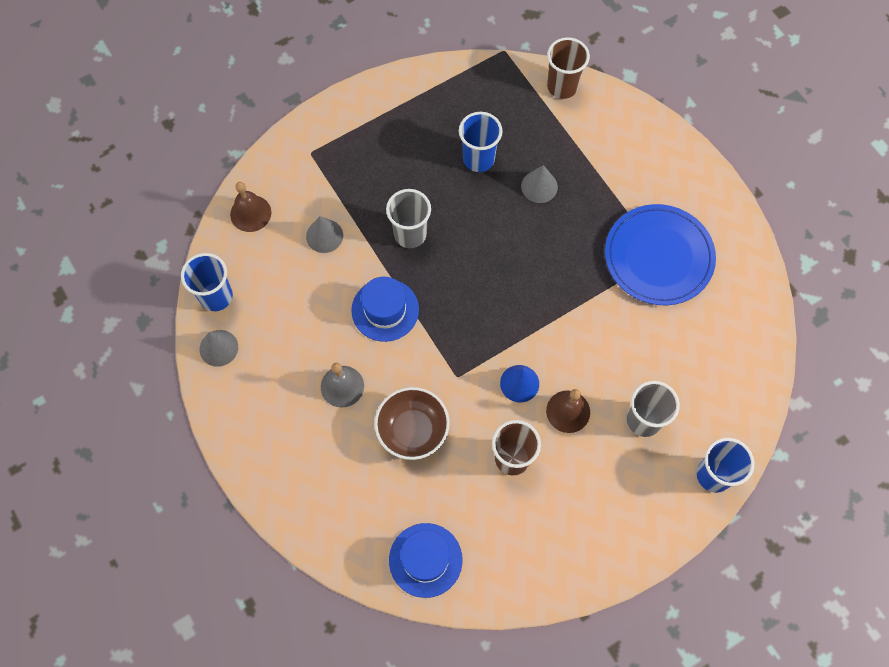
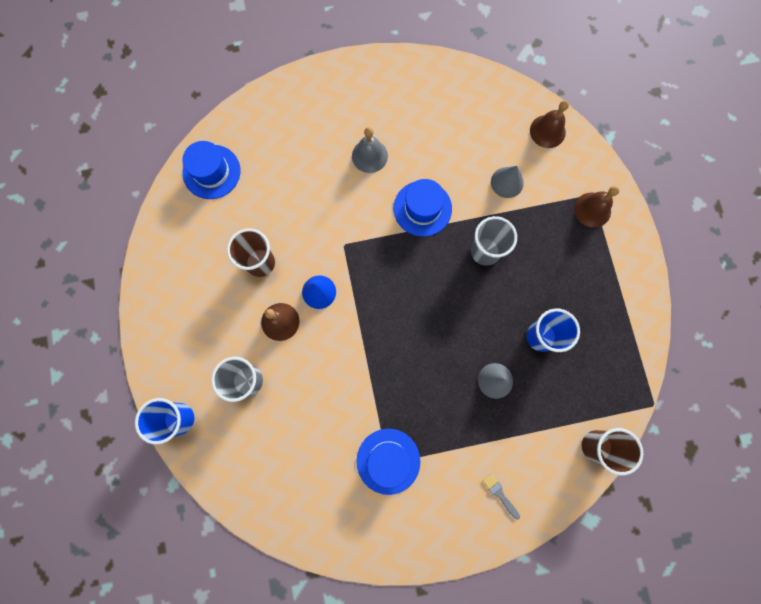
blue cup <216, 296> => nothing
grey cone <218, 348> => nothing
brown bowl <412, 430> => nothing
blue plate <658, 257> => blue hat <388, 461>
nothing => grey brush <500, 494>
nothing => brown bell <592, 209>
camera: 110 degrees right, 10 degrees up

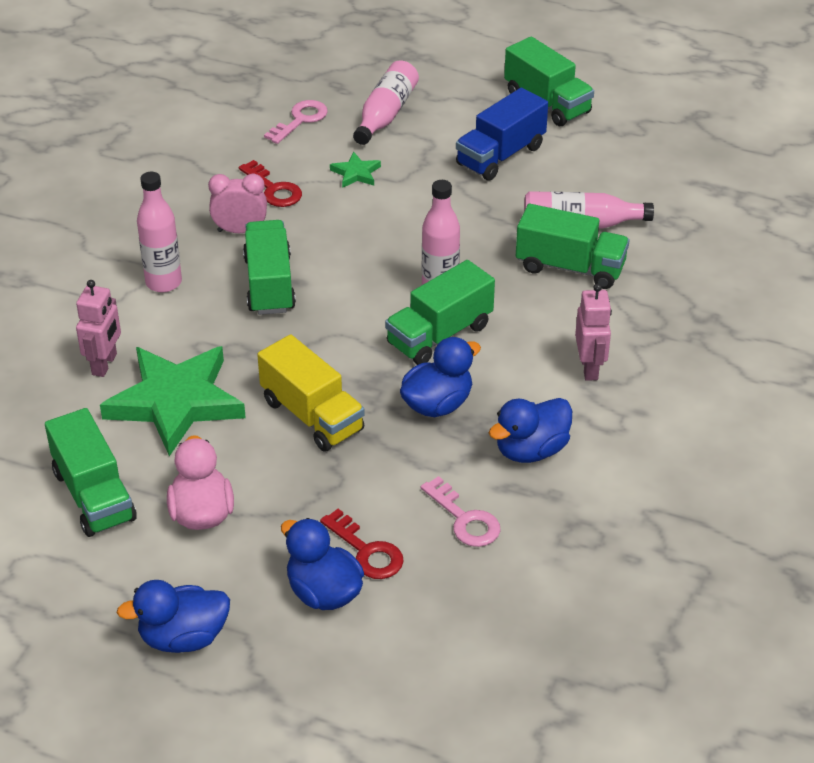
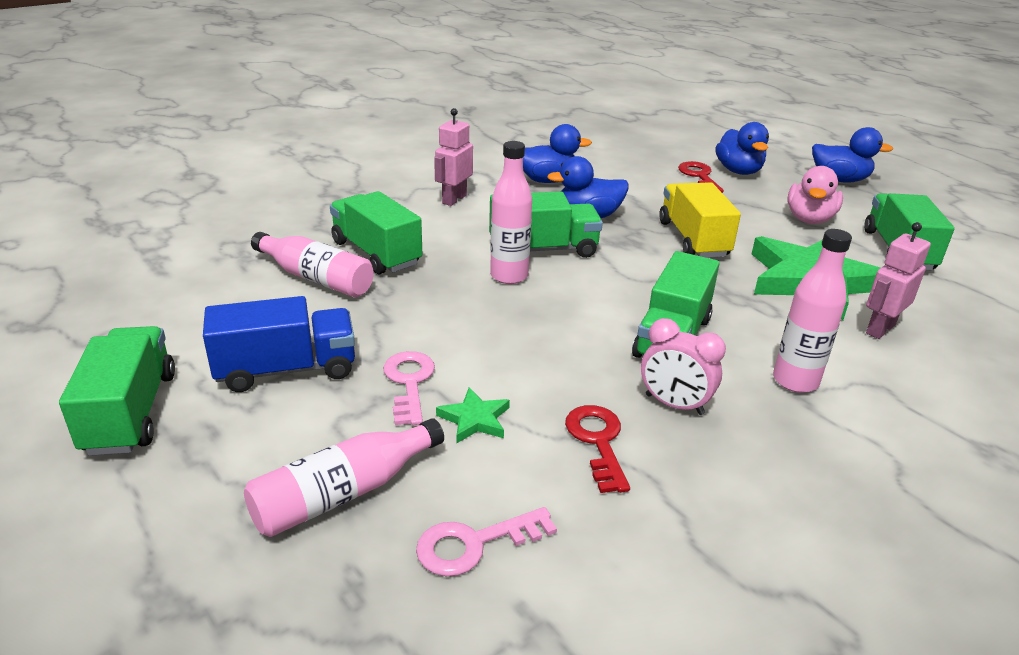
pink key <465, 519> => pink key <409, 383>, move
camera: 150 degrees left, 10 degrees down

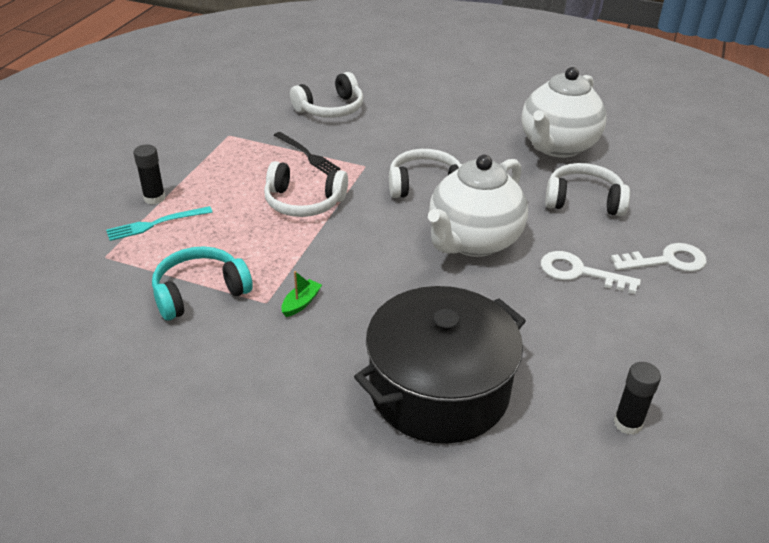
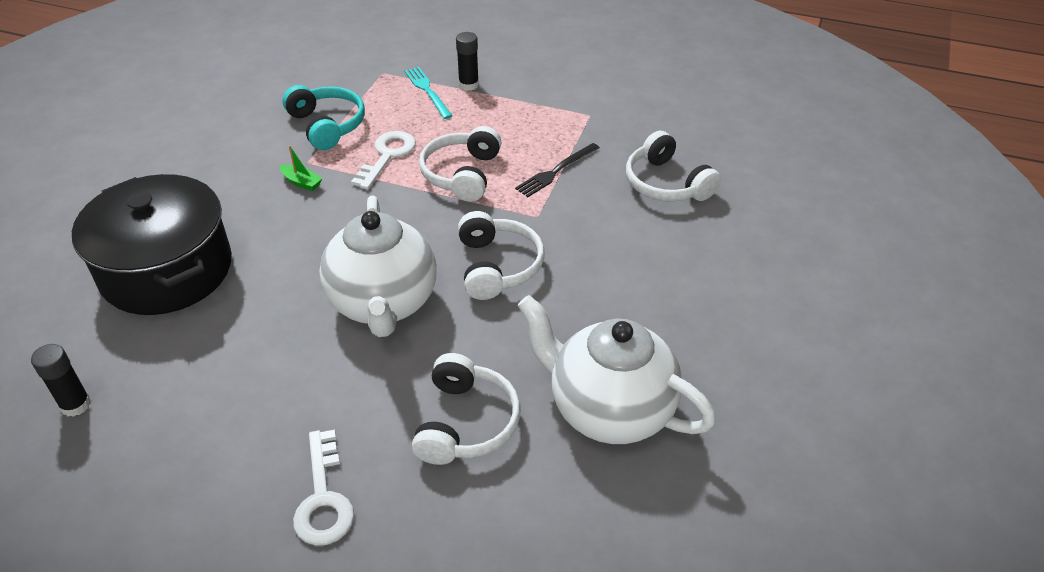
white teapot <473, 241> => white teapot <383, 303>, 135 degrees counterclockwise
white key <579, 272> => white key <387, 156>, move
camera: 90 degrees right, 5 degrees up

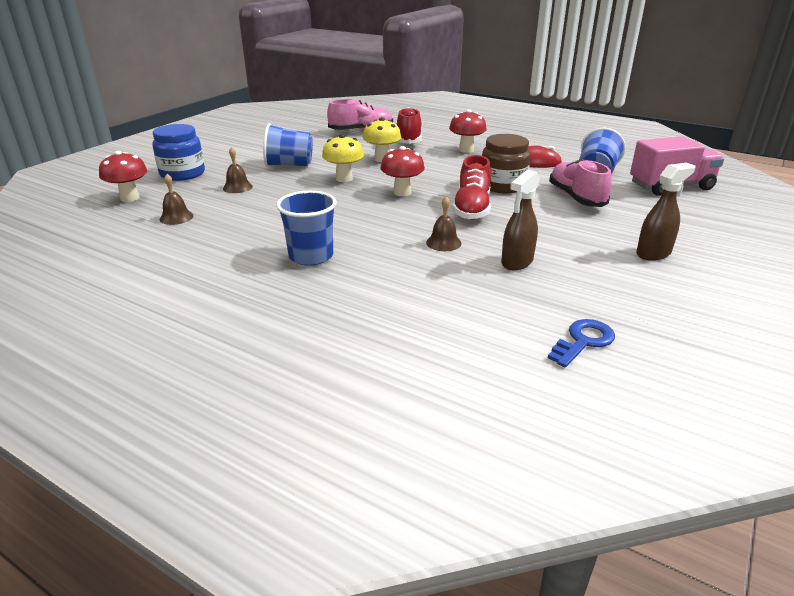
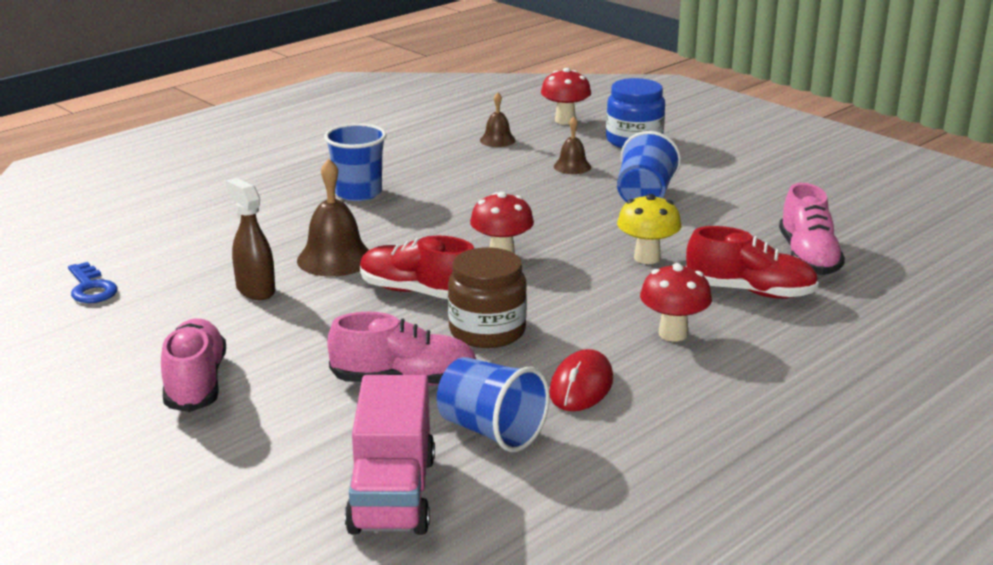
yellow mushroom <344, 179> => nothing
brown bell <443, 243> => brown bell <335, 259>, x1.74
brown spray bottle <653, 253> => pink shoe <196, 383>
camera: 105 degrees right, 5 degrees down

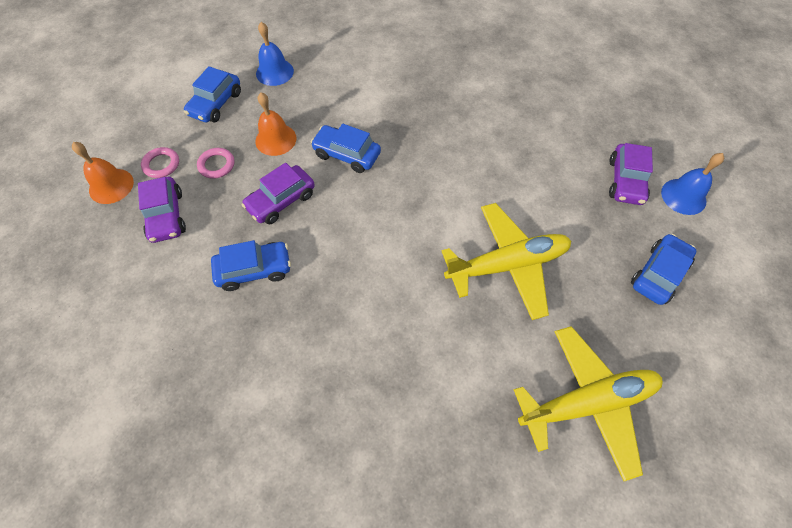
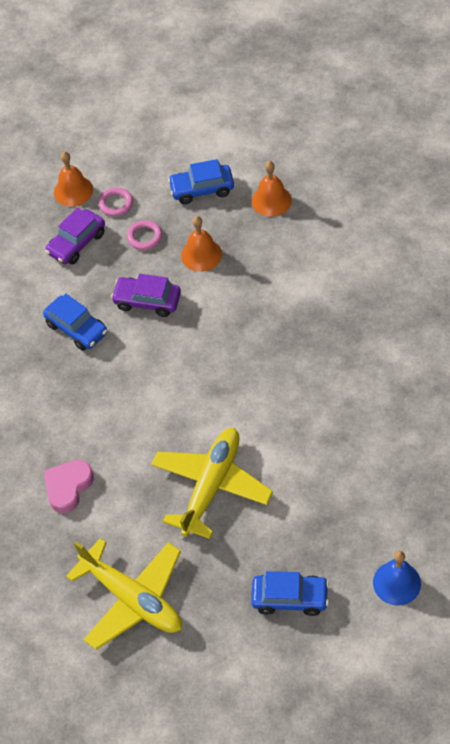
blue bell <274, 72> => orange bell <271, 200>
blue car <347, 154> => nothing
yellow plane <507, 265> => yellow plane <211, 486>, 105 degrees counterclockwise
purple car <625, 181> => nothing
nothing => pink heart <68, 487>
camera: 60 degrees right, 5 degrees down

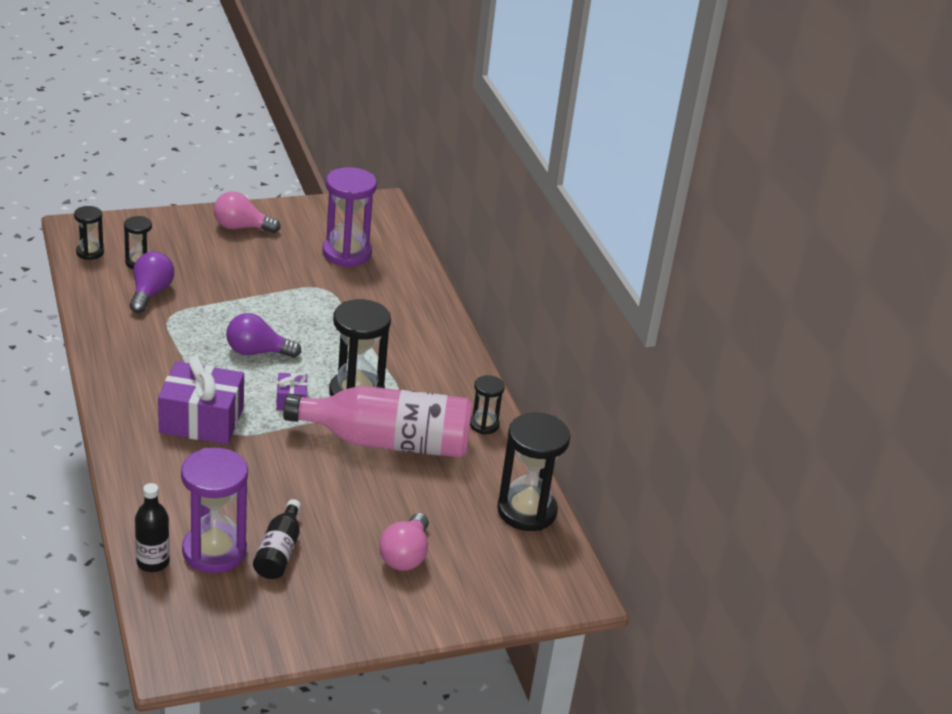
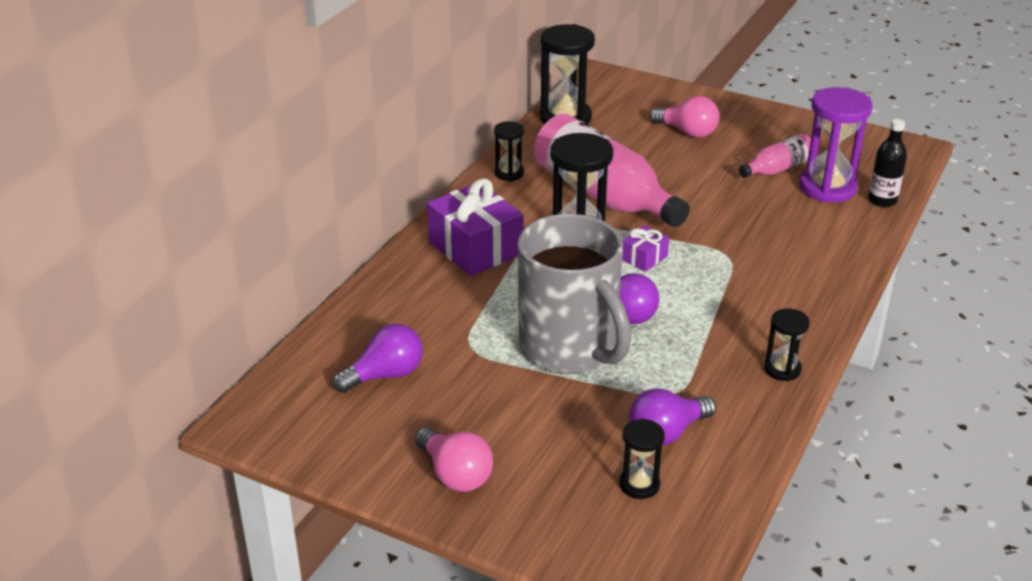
black hourglass <90, 252> => black hourglass <782, 369>, move
purple gift <201, 420> => purple gift <475, 248>, move
black bottle <279, 551> => pink bottle <777, 169>
purple hourglass <346, 253> => purple light bulb <385, 375>
pink light bulb <405, 555> => pink light bulb <687, 132>, 60 degrees clockwise
nothing => grey mug <570, 349>
camera: 130 degrees left, 0 degrees up

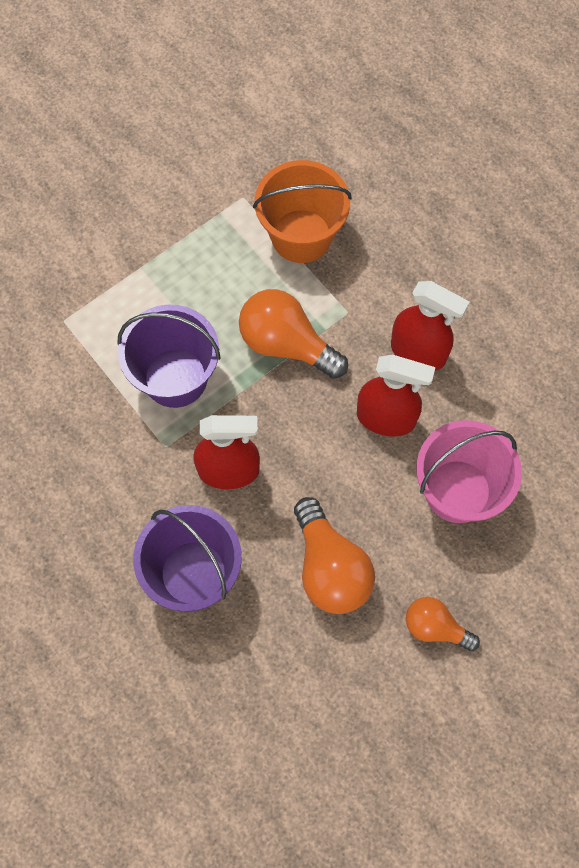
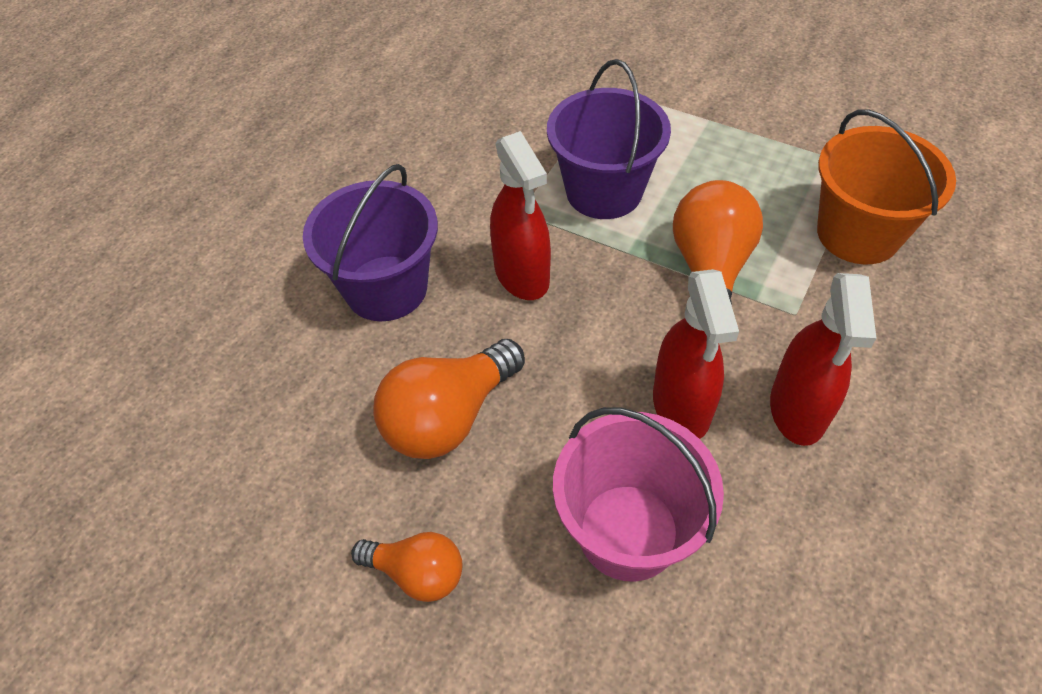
orange light bulb <435, 627> => orange light bulb <417, 573>, 105 degrees clockwise
camera: 70 degrees right, 15 degrees down

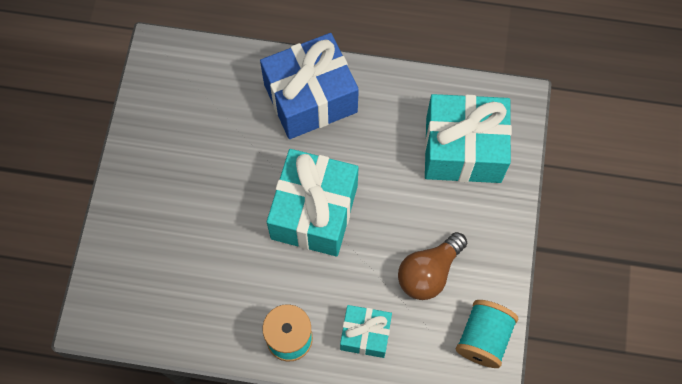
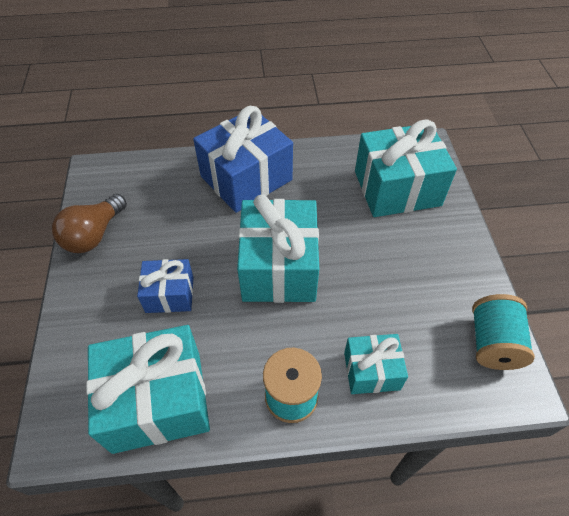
brown light bulb <429, 272> => brown light bulb <94, 235>, move
nothing => turquoise gift <157, 400>
nothing => blue gift <170, 294>
camera: 15 degrees left, 15 degrees down

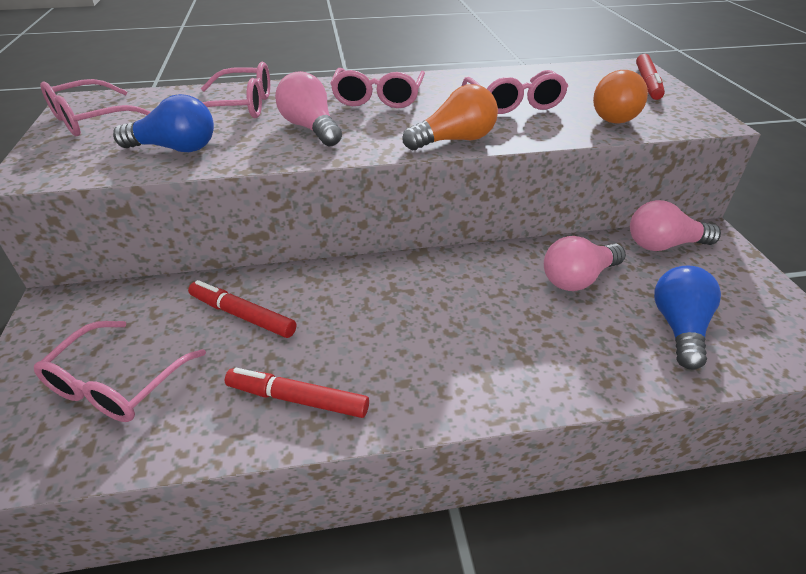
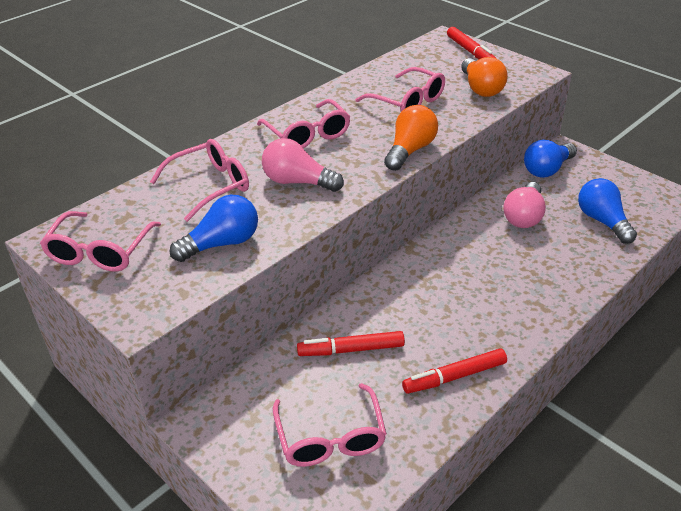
pink light bulb <664, 245> => blue light bulb <547, 169>
camera: 35 degrees left, 0 degrees up

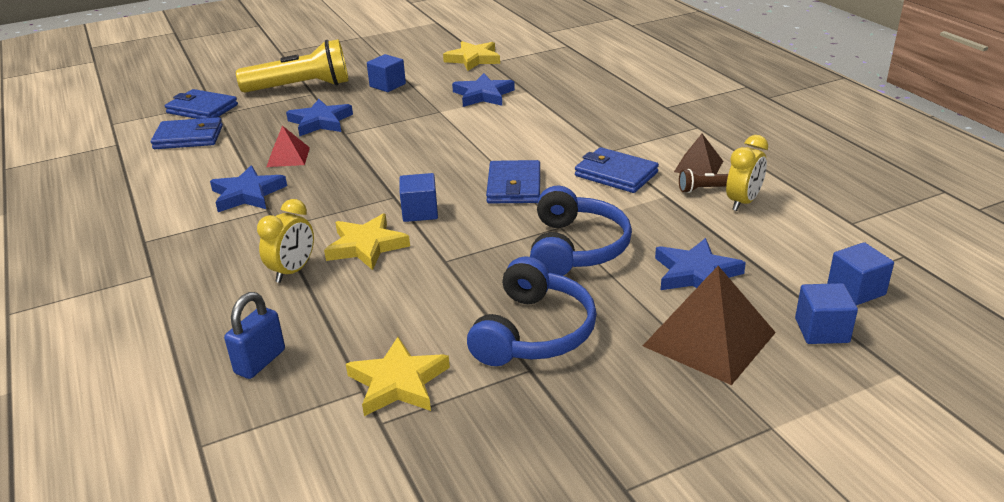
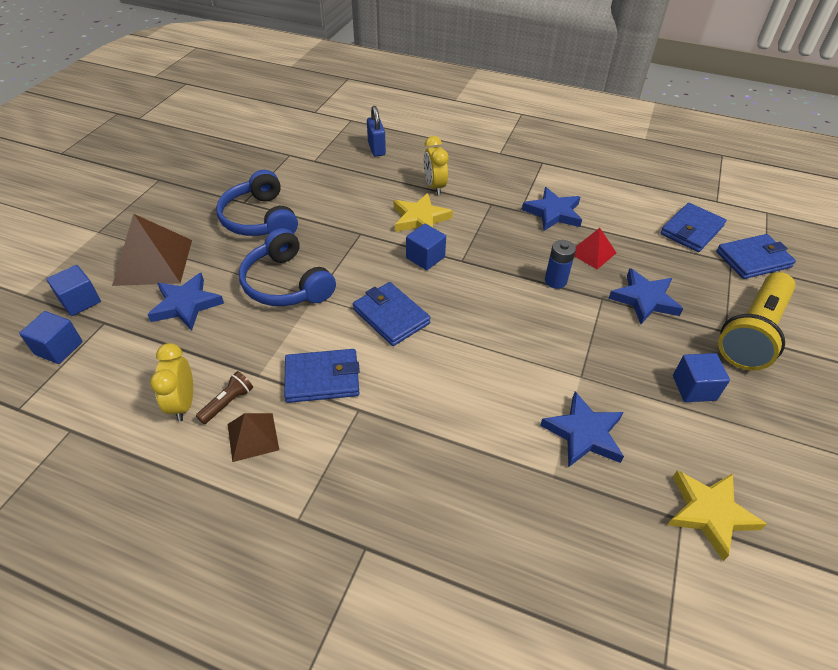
yellow star <398, 382> => nothing
nothing => blue battery <555, 281>
camera: 135 degrees right, 15 degrees up

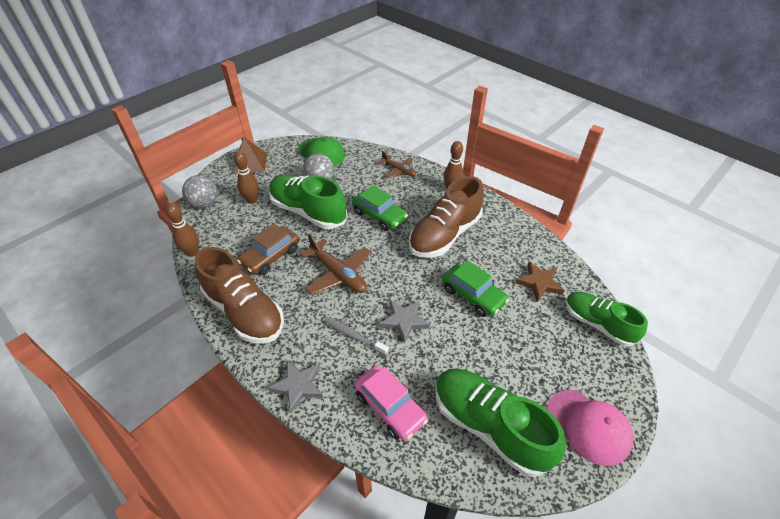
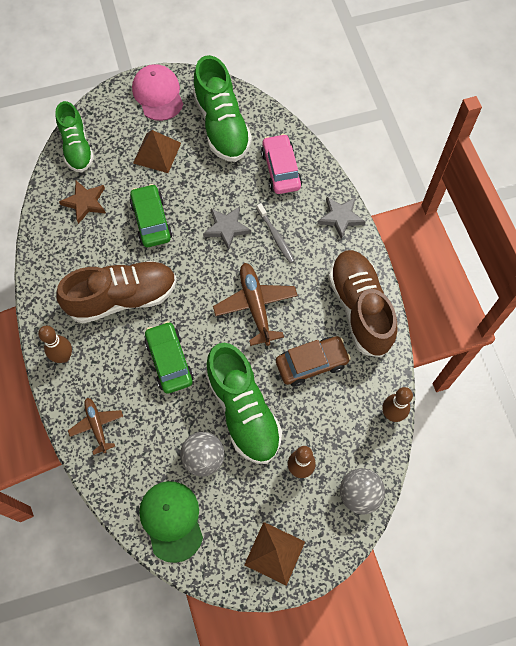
nothing => brown pyramid <157, 153>
camera: 150 degrees left, 20 degrees up

